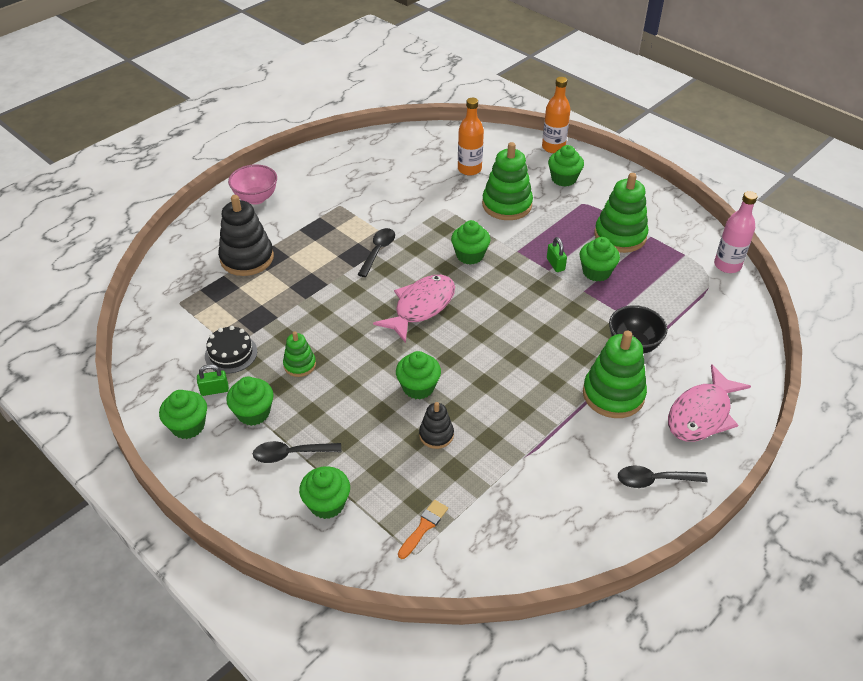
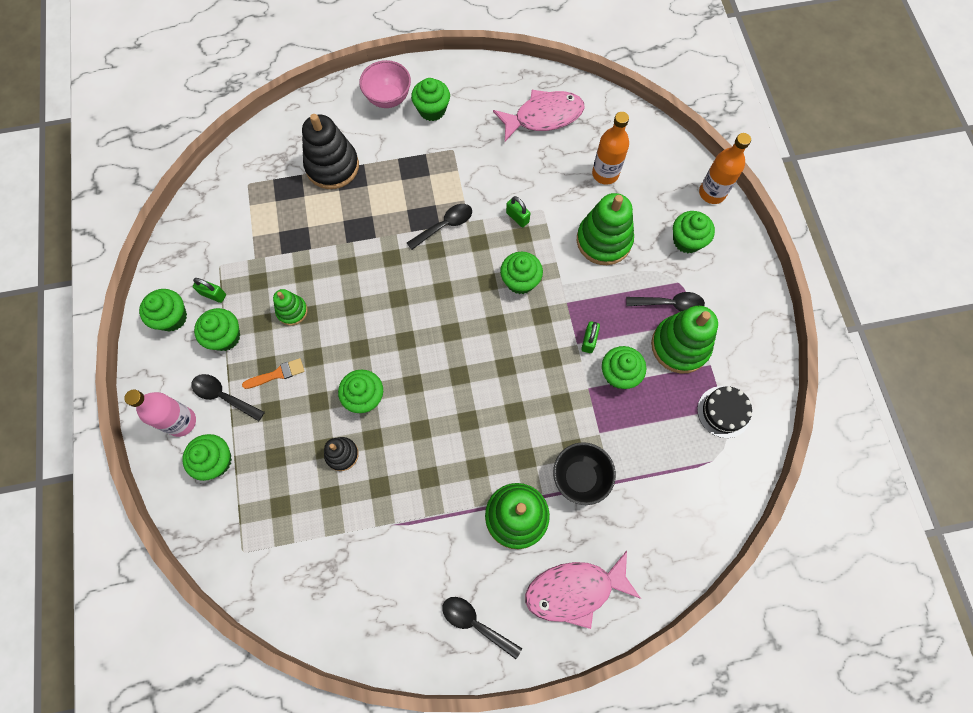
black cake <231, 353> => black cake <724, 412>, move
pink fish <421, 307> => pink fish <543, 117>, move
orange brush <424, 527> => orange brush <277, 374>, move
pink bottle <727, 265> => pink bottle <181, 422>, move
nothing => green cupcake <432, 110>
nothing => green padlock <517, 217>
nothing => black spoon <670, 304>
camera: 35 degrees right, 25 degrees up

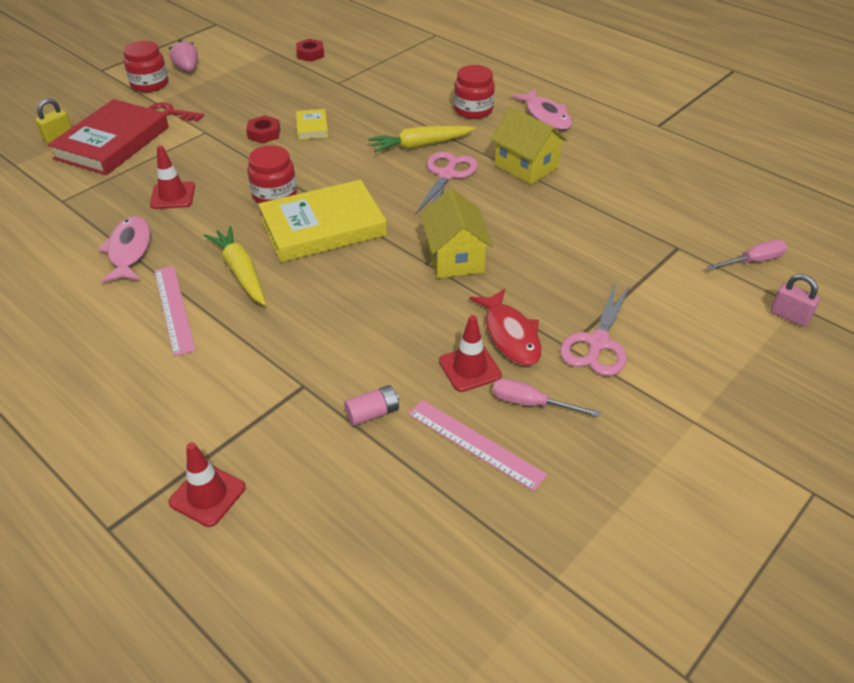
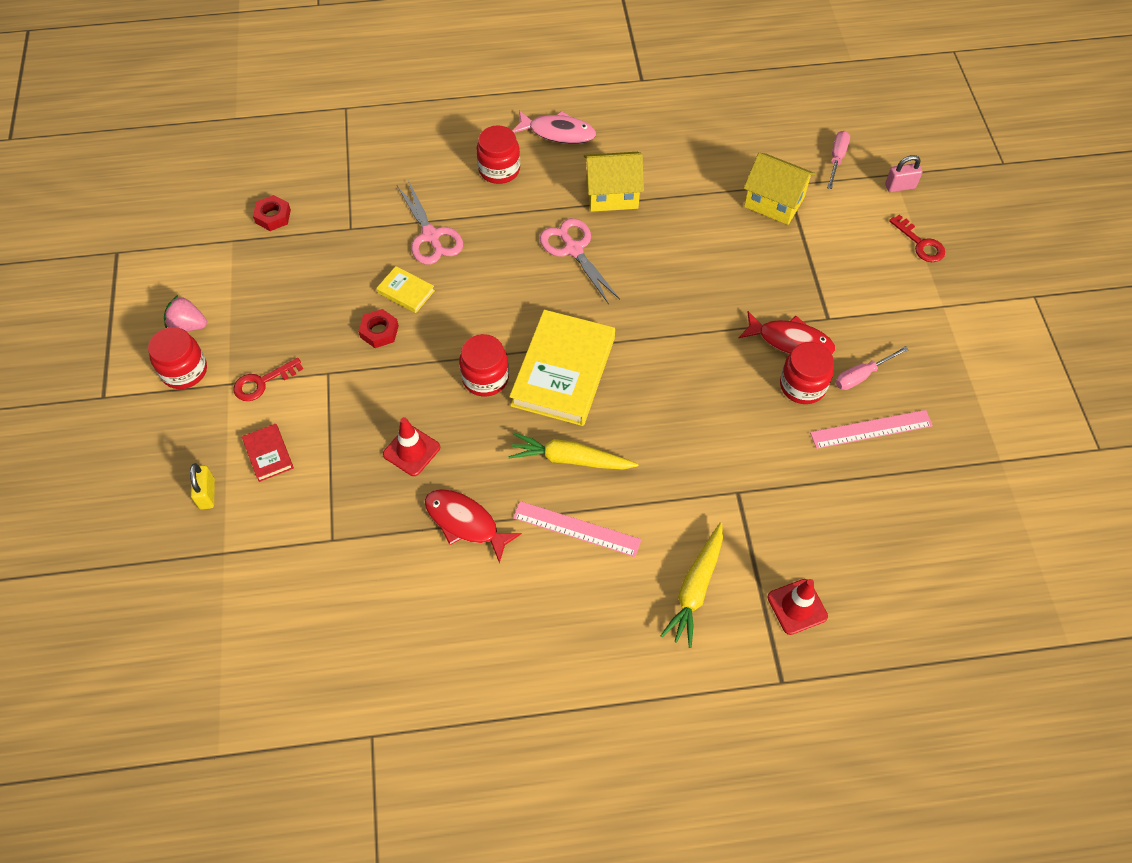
red book <112, 143> => red book <268, 454>, x0.45
pink fish <129, 251> => red fish <465, 523>
pink battery <372, 413> => nothing
yellow carrot <420, 145> => yellow carrot <695, 589>, move
yellow house <455, 258> => yellow house <774, 202>, move
red traffic cone <470, 368> => red jar <802, 385>
pink scissors <598, 343> => pink scissors <431, 236>, move
nothing => red key <920, 243>
camera: 50 degrees left, 15 degrees up

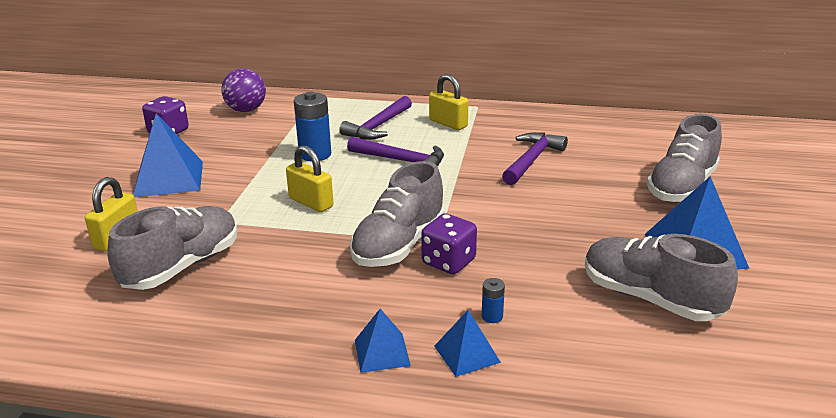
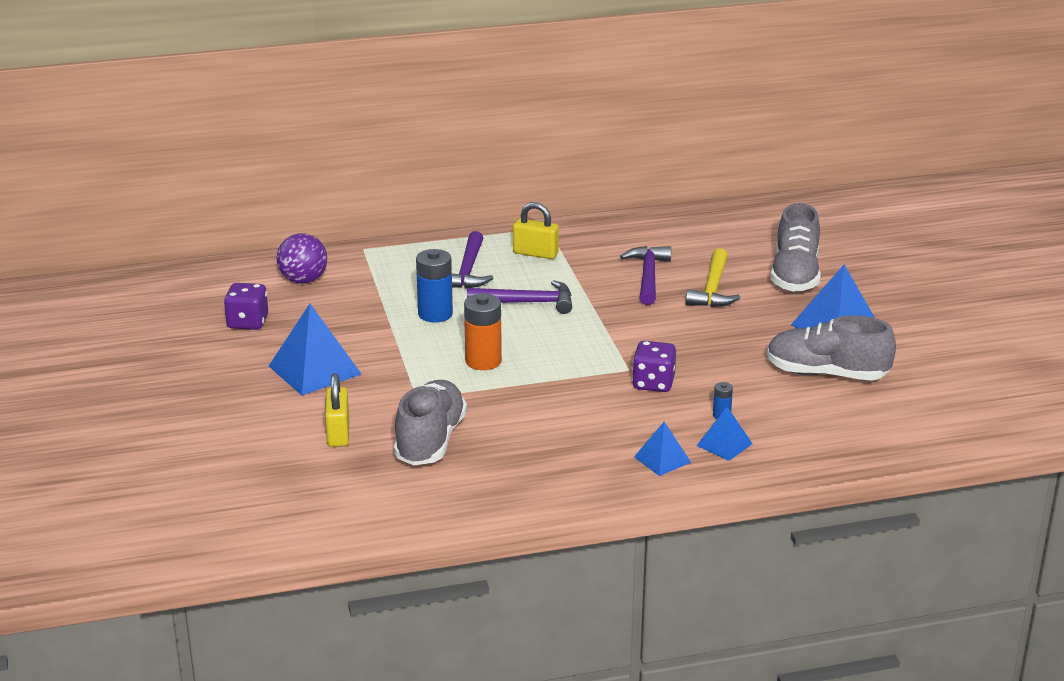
yellow padlock <311, 202> => orange battery <483, 361>
grey shoe <398, 245> => nothing
nothing => yellow hammer <712, 289>
camera: 25 degrees left, 0 degrees up

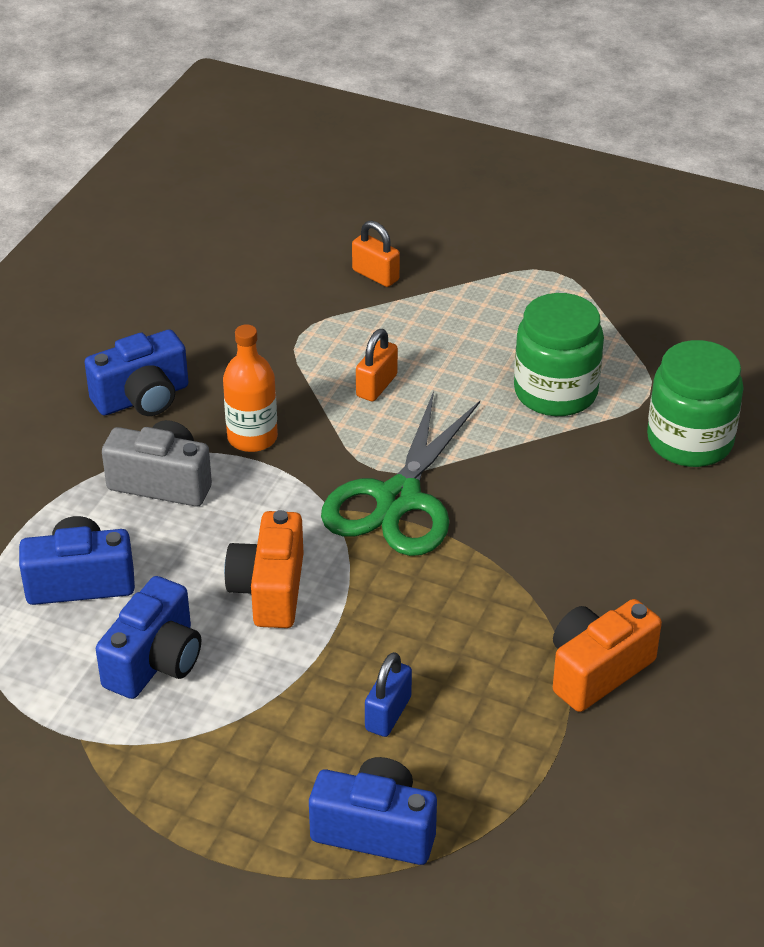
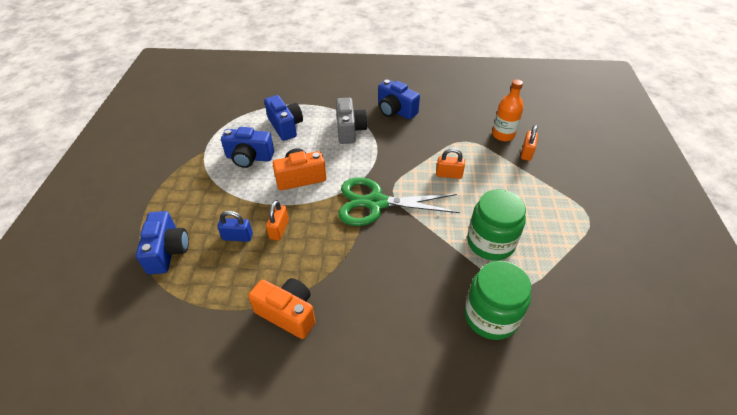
orange bottle <252, 437> => orange bottle <503, 135>, move
nothing => orange padlock <279, 229>
camera: 70 degrees right, 5 degrees up

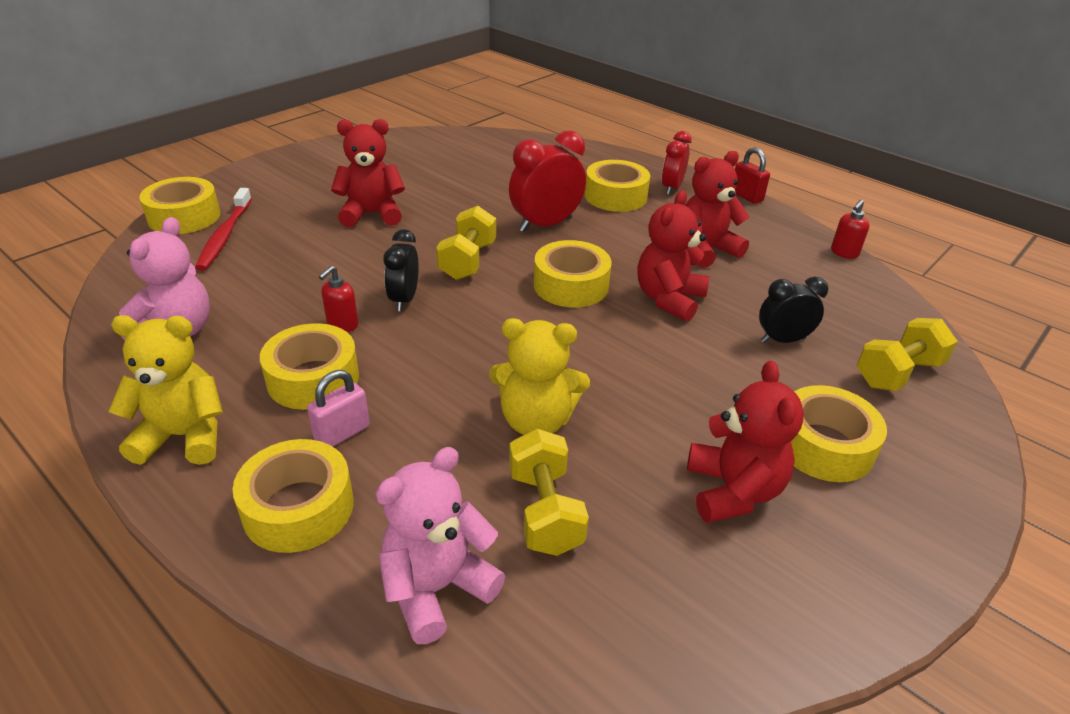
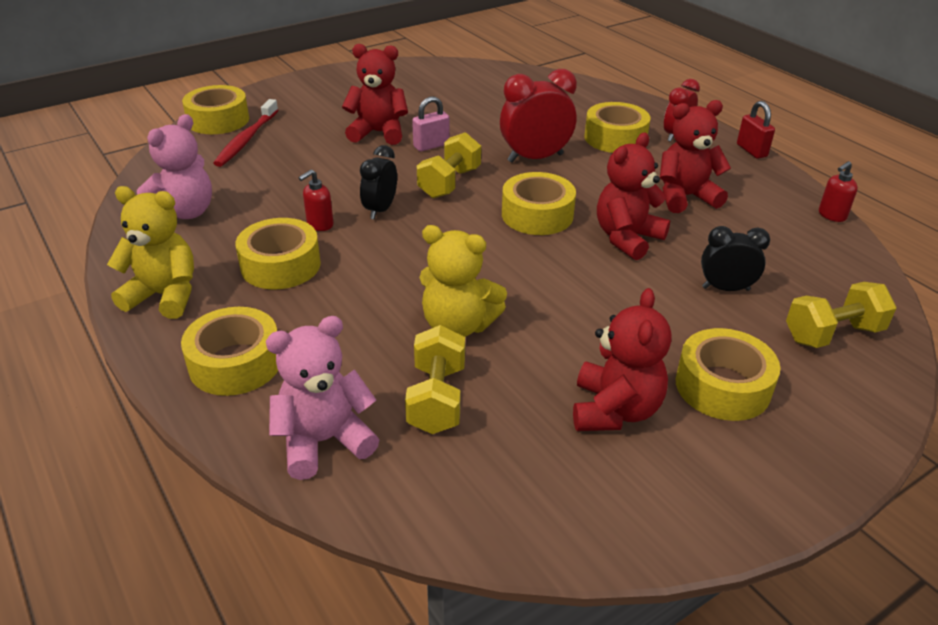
pink padlock <342, 433> => pink padlock <431, 146>, move
camera: 15 degrees right, 0 degrees up

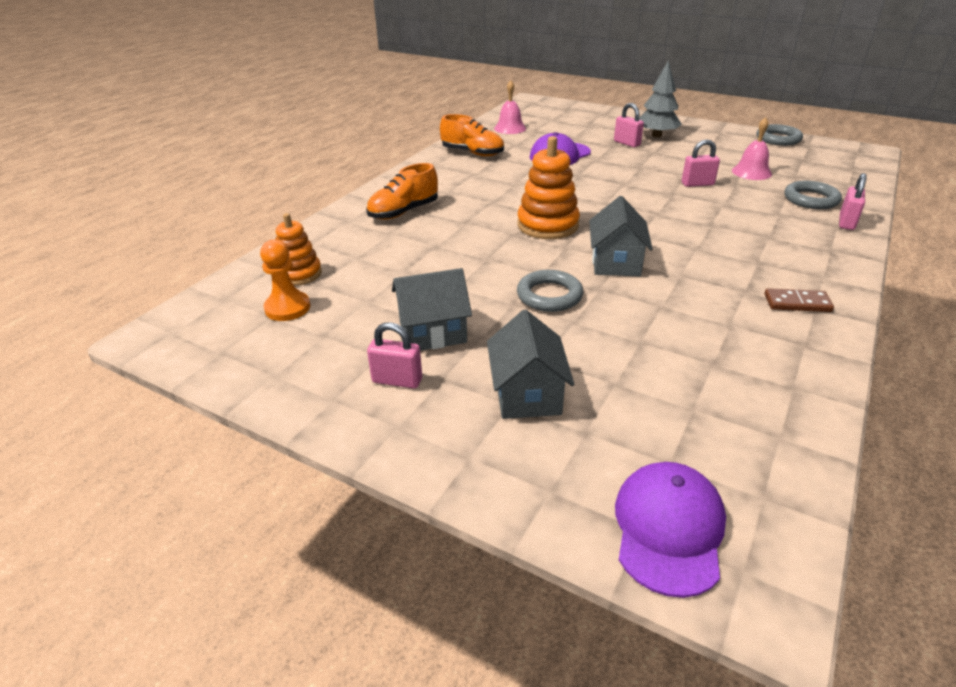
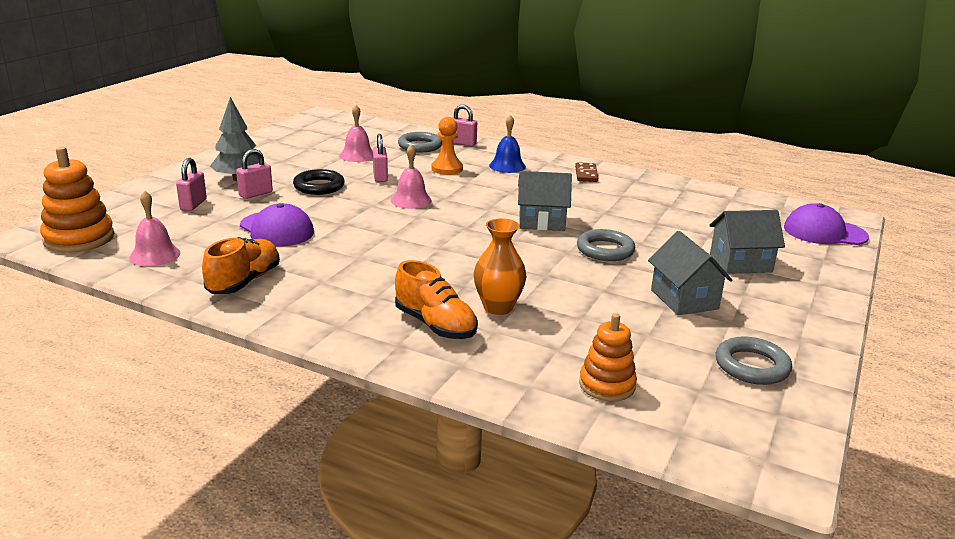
orange pawn <287, 308> => orange pawn <447, 169>, move
pink padlock <397, 380> => pink padlock <193, 204>, move
orange stacking toy <547, 225> => orange stacking toy <79, 238>, move
grey ring <778, 139> => grey ring <752, 366>, move
nothing => black ring <319, 186>
nothing => pink bell <411, 200>
nothing => orange vase <498, 307>
nothing => blue bell <507, 166>
camera: 95 degrees left, 10 degrees down

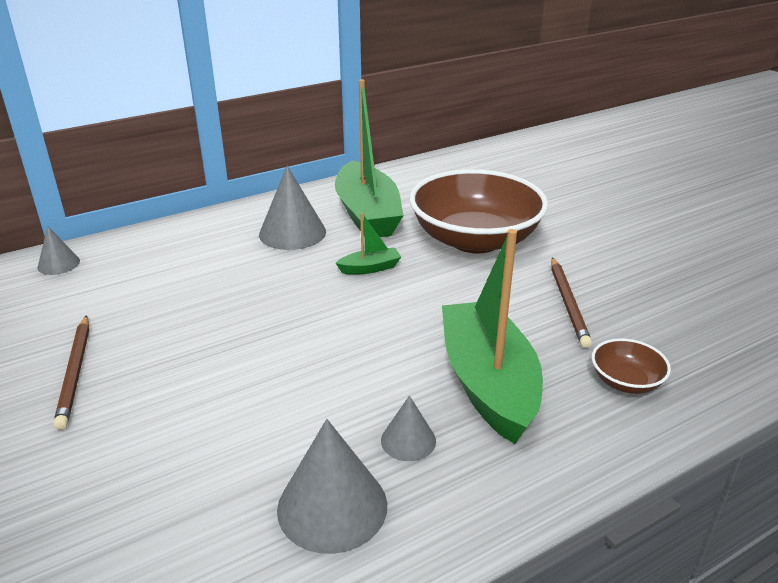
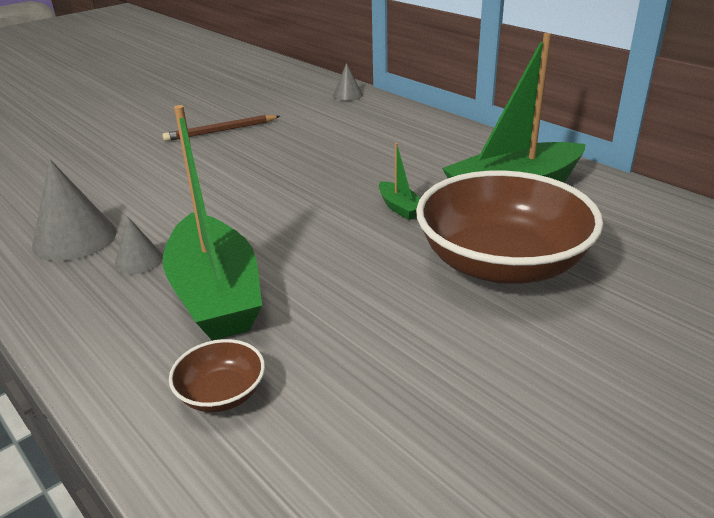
grey cone <292, 233> => nothing
green boat <488, 383> => green boat <216, 294>, 90 degrees clockwise
brown pencil <568, 304> => nothing
camera: 80 degrees right, 0 degrees up

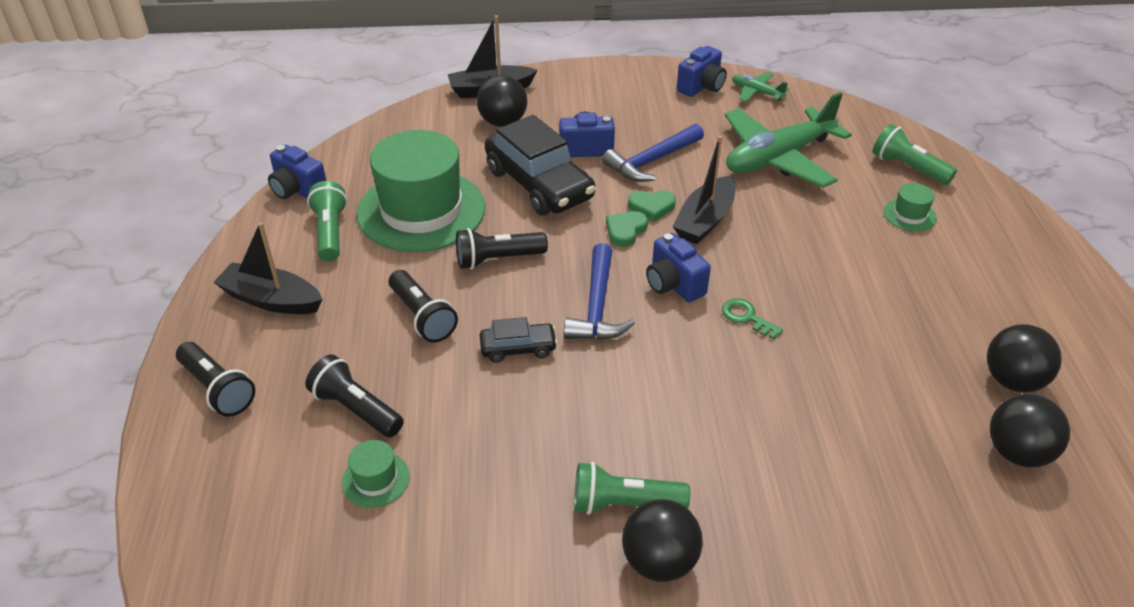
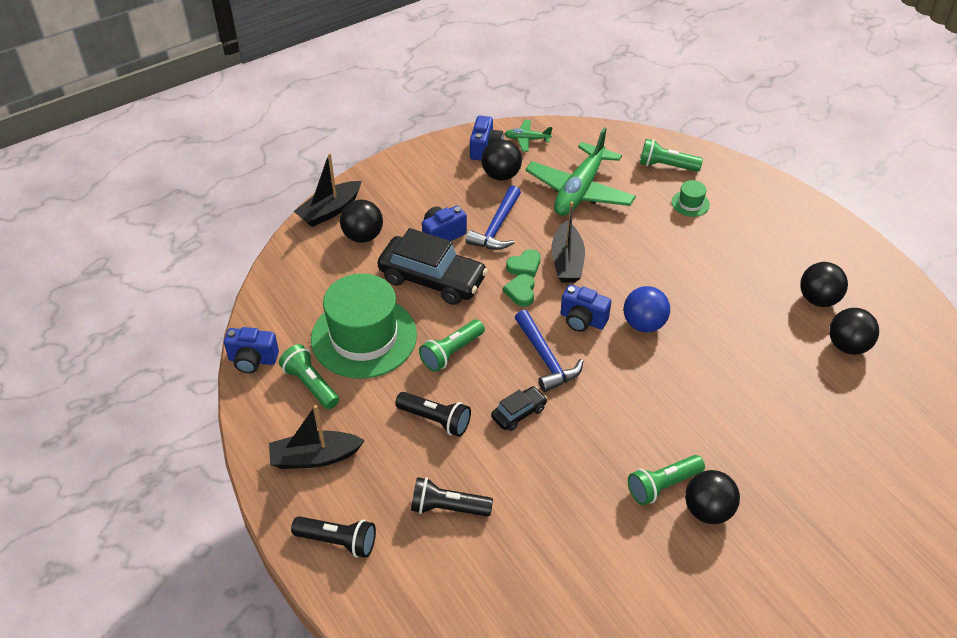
green hat <376, 479> => nothing
black flashlight <498, 259> => green flashlight <451, 352>
green key <746, 317> => blue ball <644, 324>
nothing => black ball <501, 175>
camera: 30 degrees left, 5 degrees up

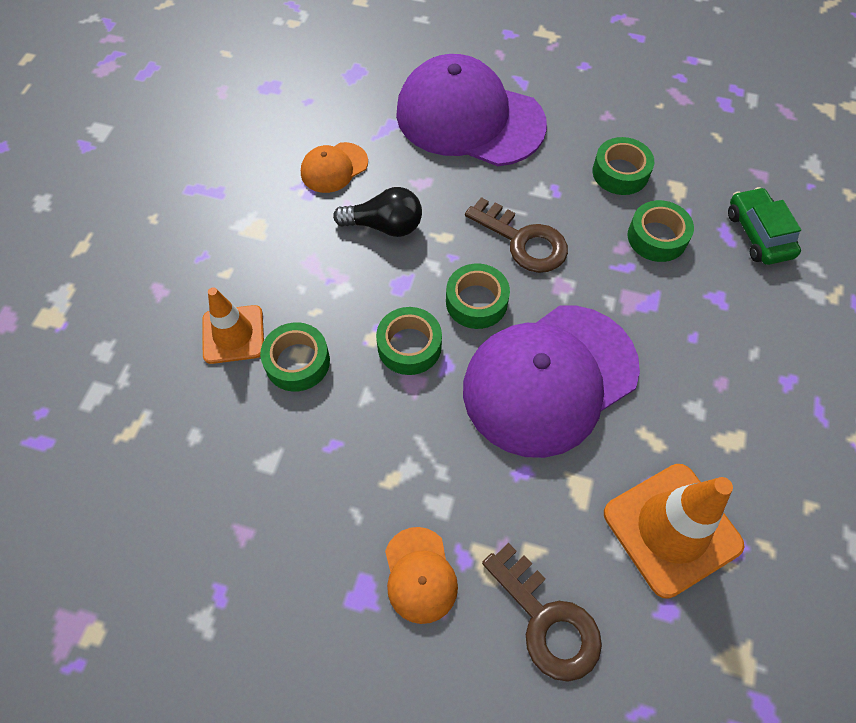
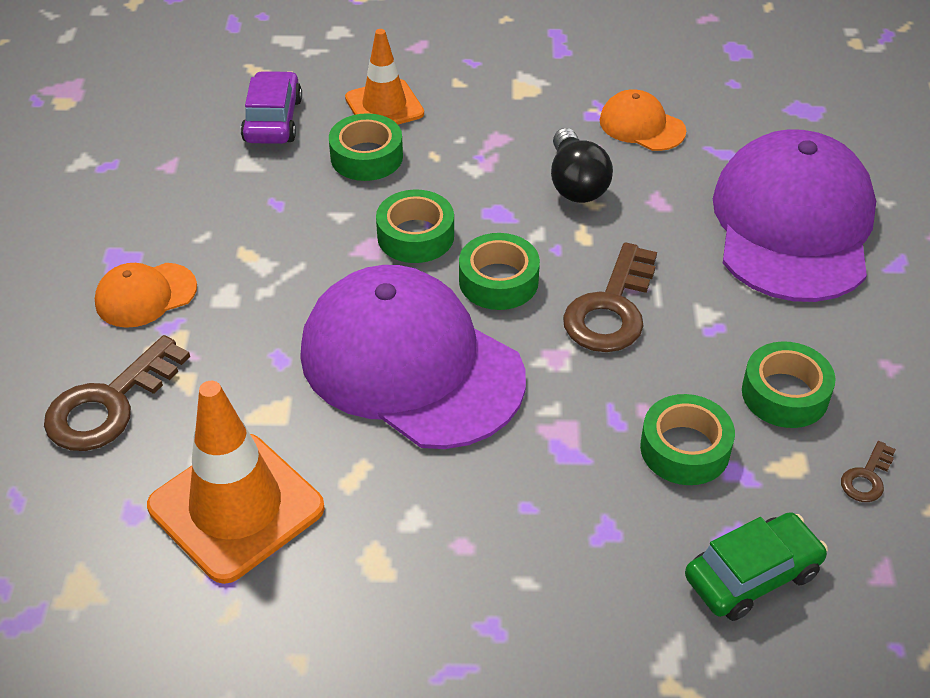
nothing => purple car <273, 120>
nothing => brown key <867, 478>
camera: 75 degrees right, 15 degrees down

